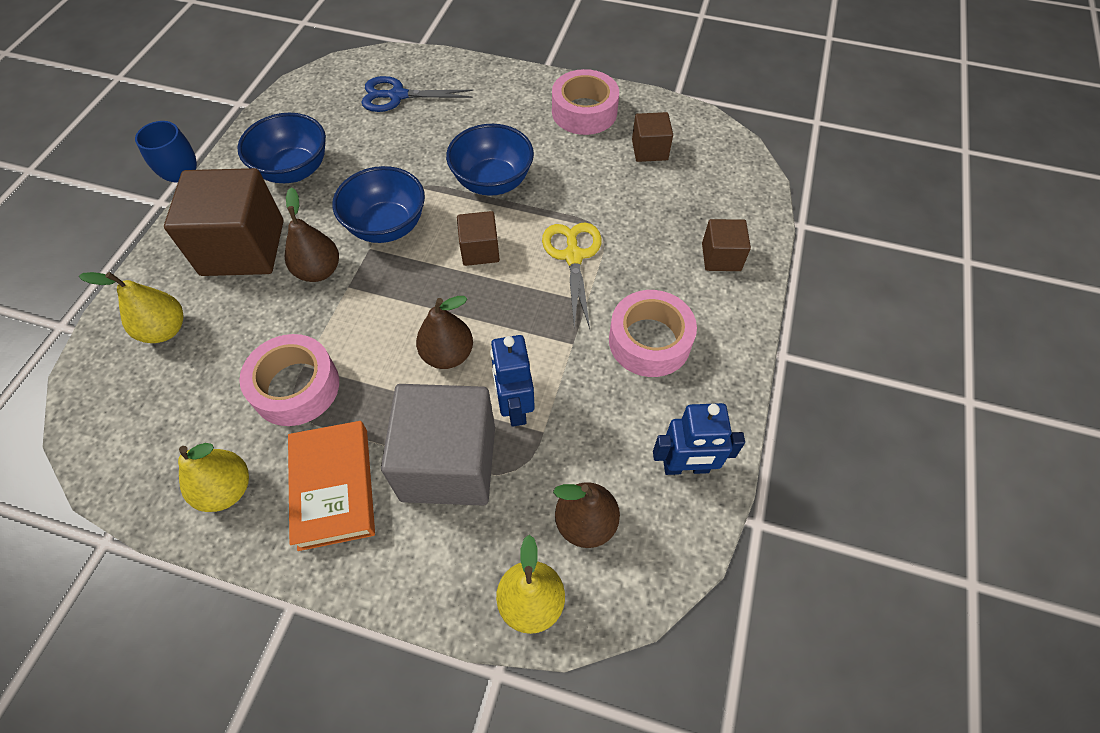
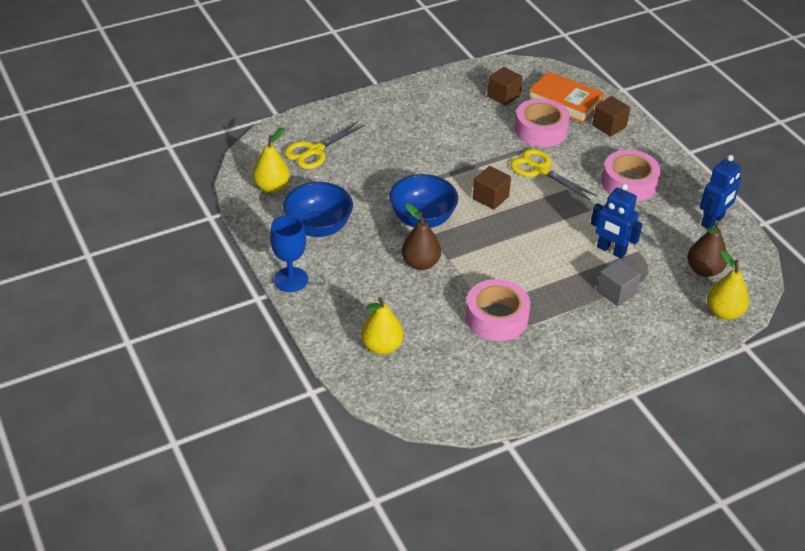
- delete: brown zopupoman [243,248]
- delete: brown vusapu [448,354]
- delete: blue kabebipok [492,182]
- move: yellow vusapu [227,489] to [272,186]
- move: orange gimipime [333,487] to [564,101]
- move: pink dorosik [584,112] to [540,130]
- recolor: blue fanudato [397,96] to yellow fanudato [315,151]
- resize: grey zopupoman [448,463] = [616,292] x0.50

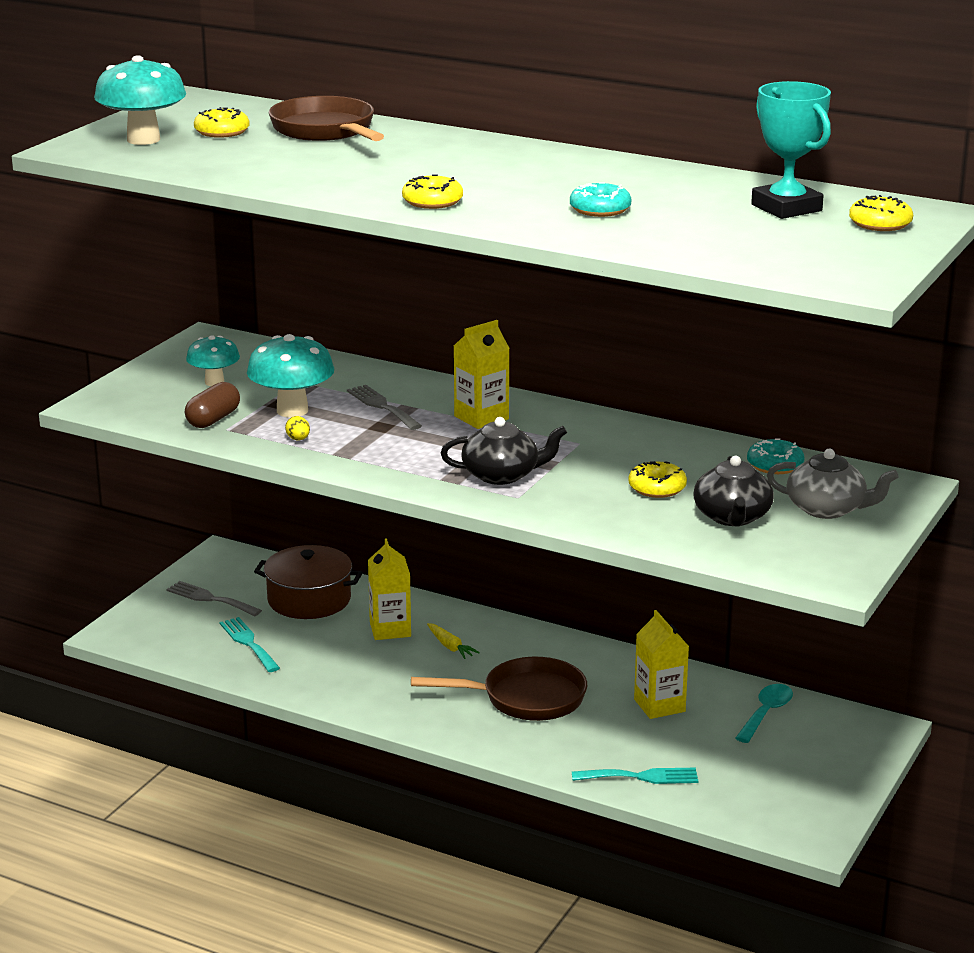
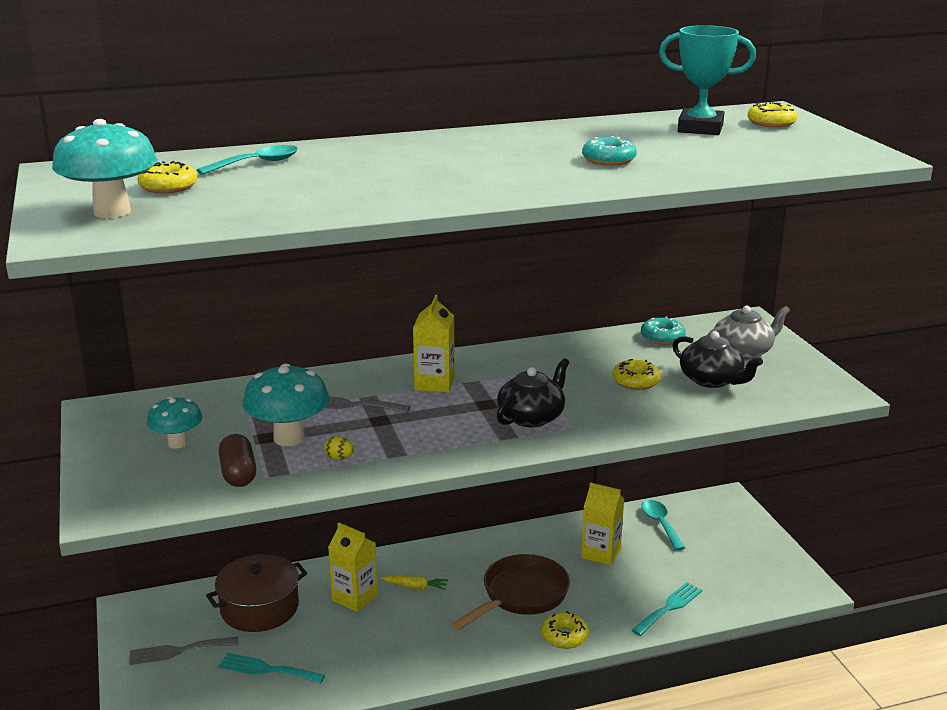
- move: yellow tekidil [432,201] to [564,636]
- replace: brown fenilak [326,131] to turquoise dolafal [256,164]

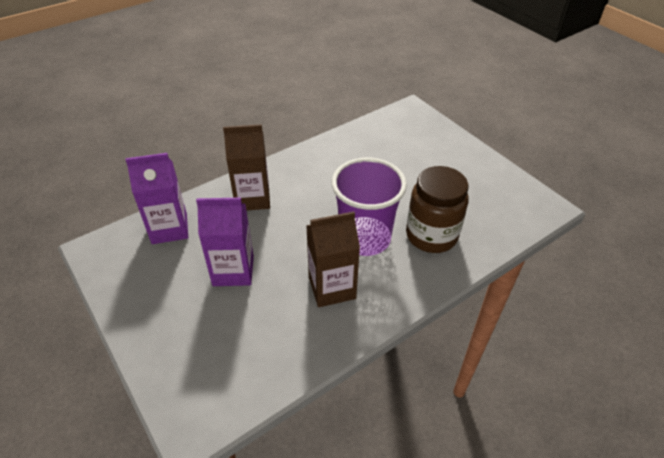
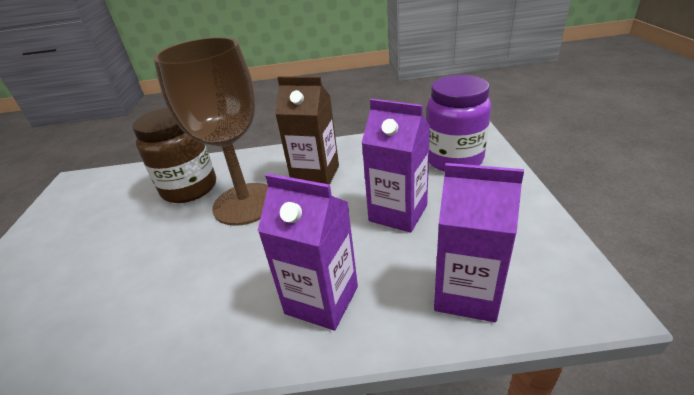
- insert: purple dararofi [454,159]
- replace: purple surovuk [364,238] to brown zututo [245,204]
- recolor: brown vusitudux [252,198] to purple vusitudux [321,300]

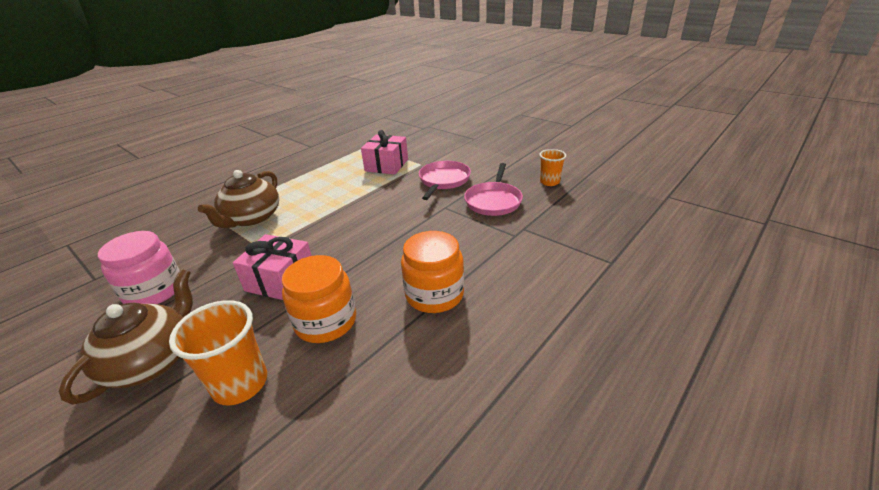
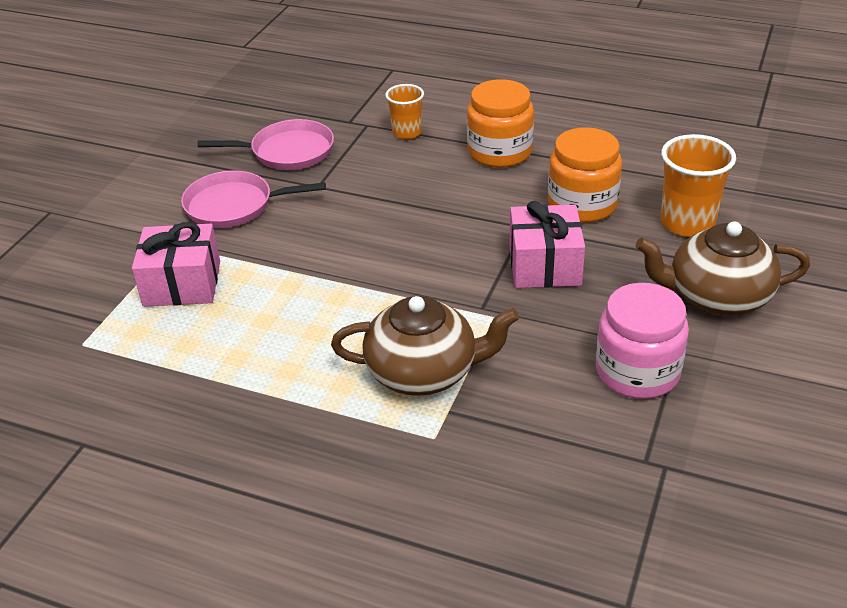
- move: orange surovuk [549,182] to [406,133]

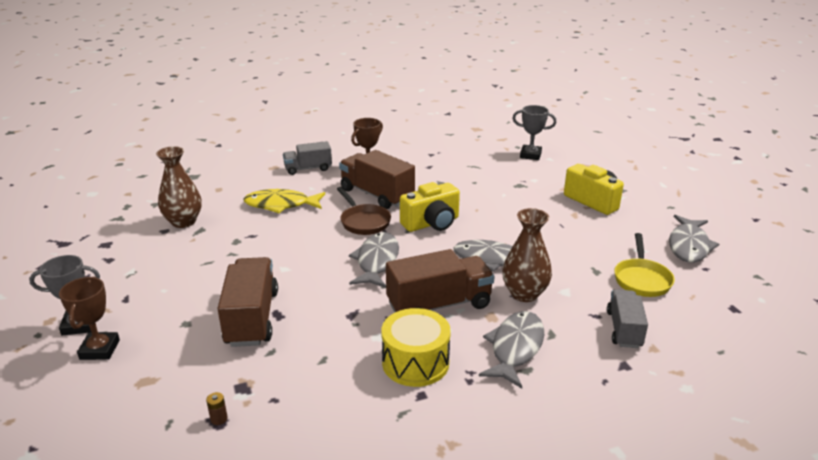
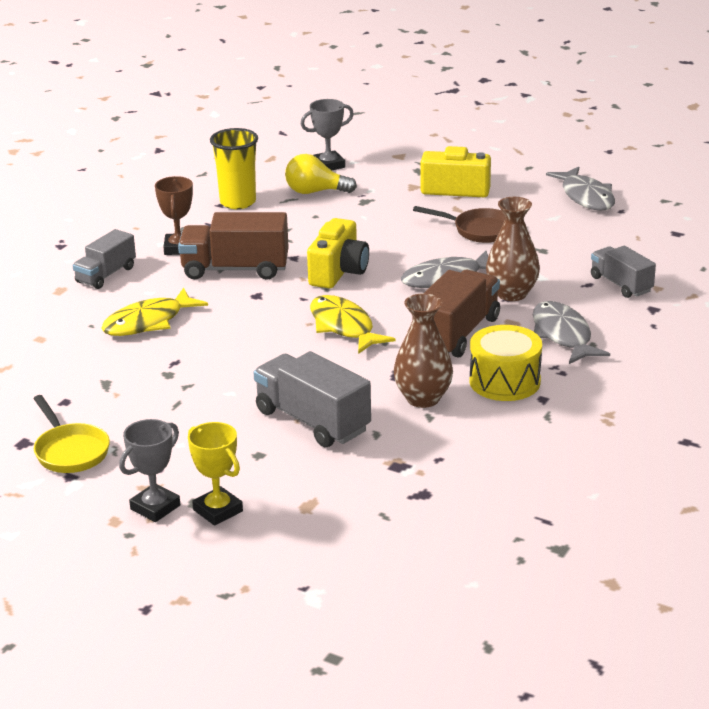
- delete: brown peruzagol [219,419]
- insert: yellow surovuk [238,202]
- insert: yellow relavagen [315,192]
- move: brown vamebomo [183,222] to [423,398]
- move: brown fenilak [363,222] to [479,230]
- move: yellow fenilak [641,279] to [70,451]
- recolor: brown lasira [99,349] to yellow lasira [218,510]
- recolor: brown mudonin [252,318] to grey mudonin [312,421]
- recolor: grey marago [376,261] to yellow marago [343,327]

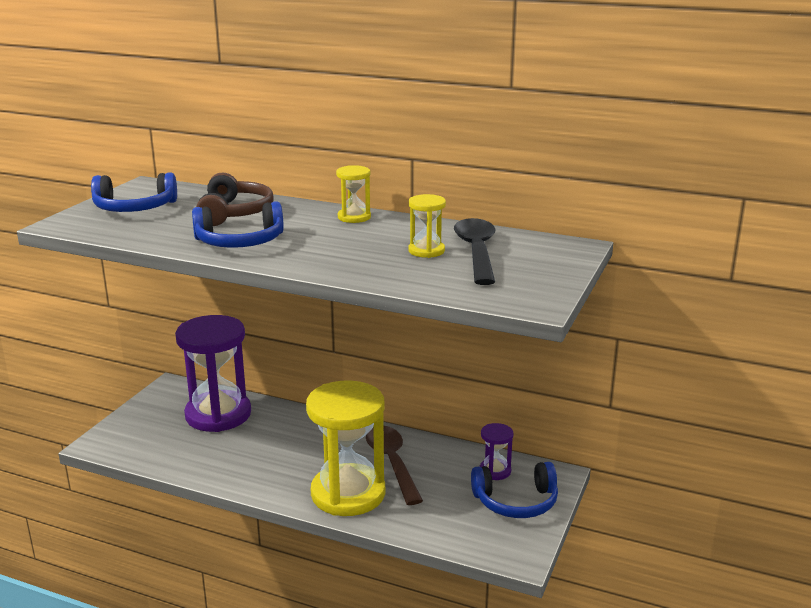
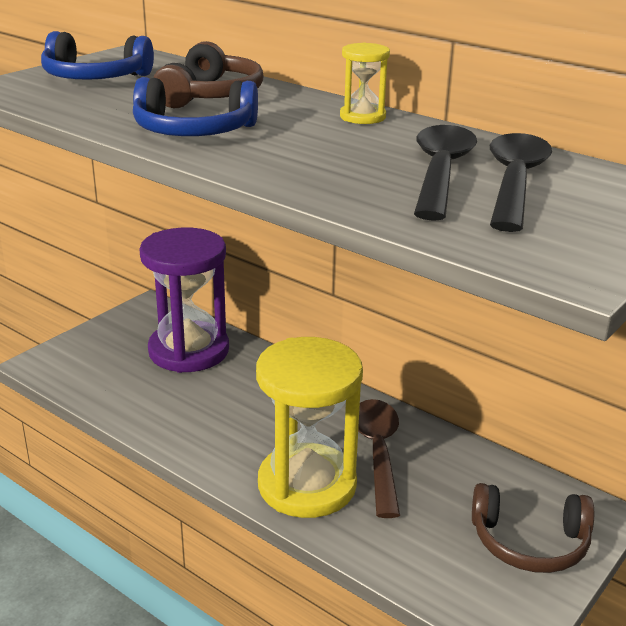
- delete: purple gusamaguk [495,471]
- replace: yellow gusamaguk [426,251] to black dolafal [441,172]
- recolor: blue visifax [516,502] to brown visifax [529,542]

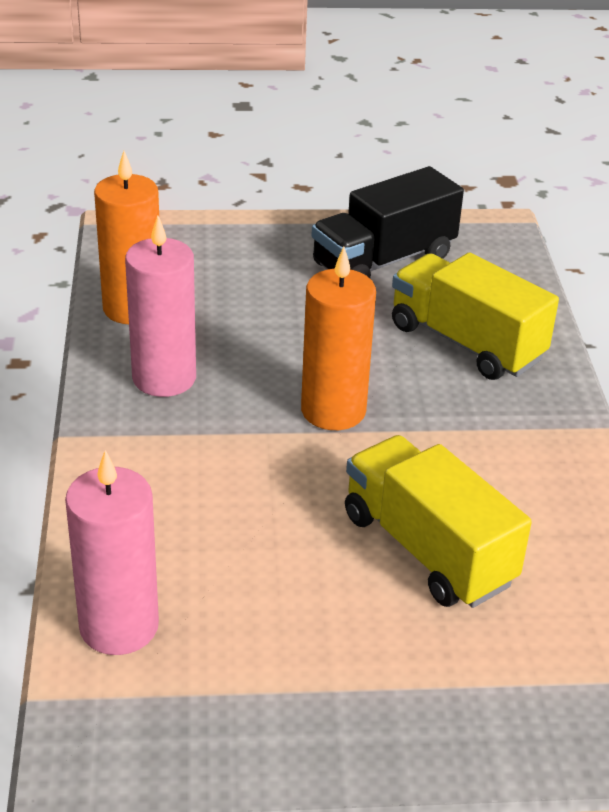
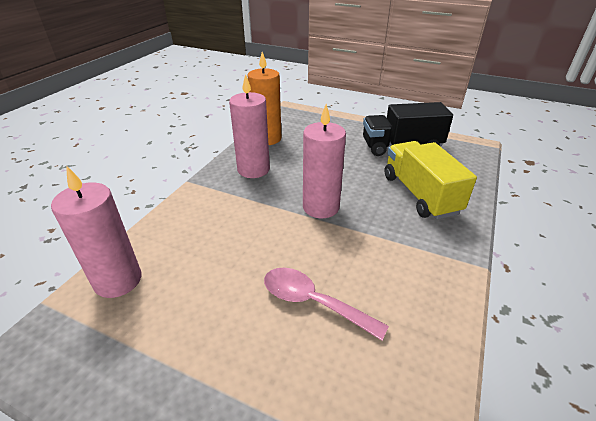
- replace: yellow mudonin [427,549] to pink dolafal [313,302]
- recolor: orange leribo [333,410] to pink leribo [321,207]

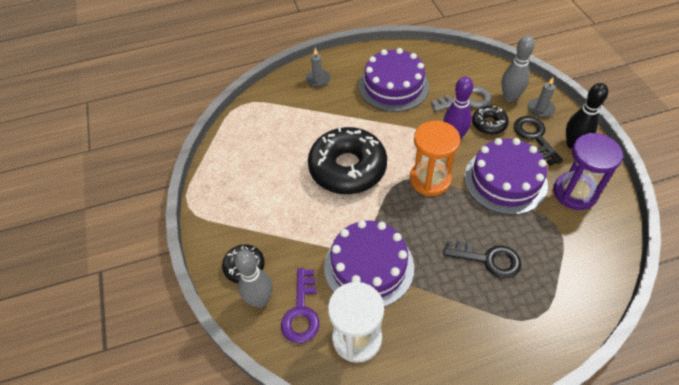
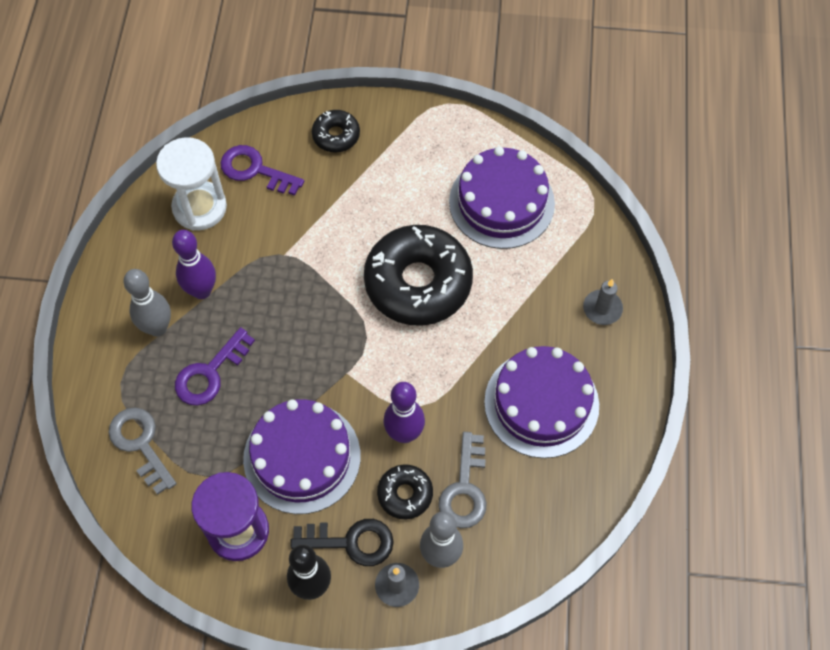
- delete: orange gusamaguk [430,179]
- insert: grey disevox [140,444]
- insert: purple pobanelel [201,291]
- move: grey pobanelel [260,300] to [157,328]
- move: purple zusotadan [369,266] to [501,202]
- recolor: black disevox [488,259] to purple disevox [209,373]

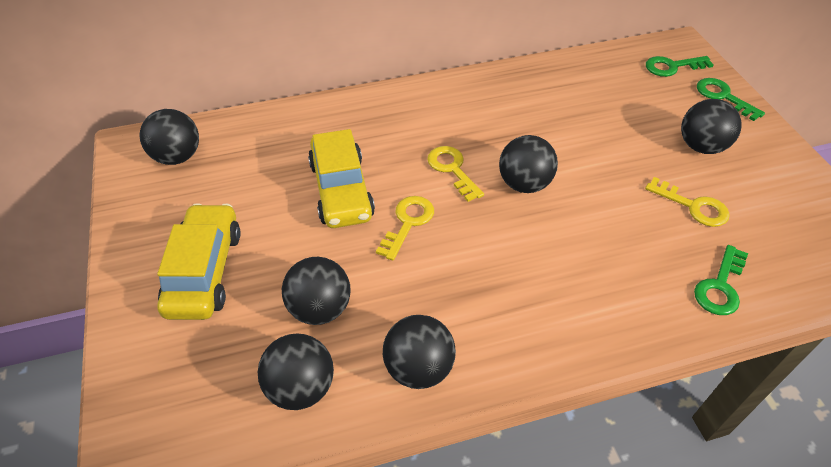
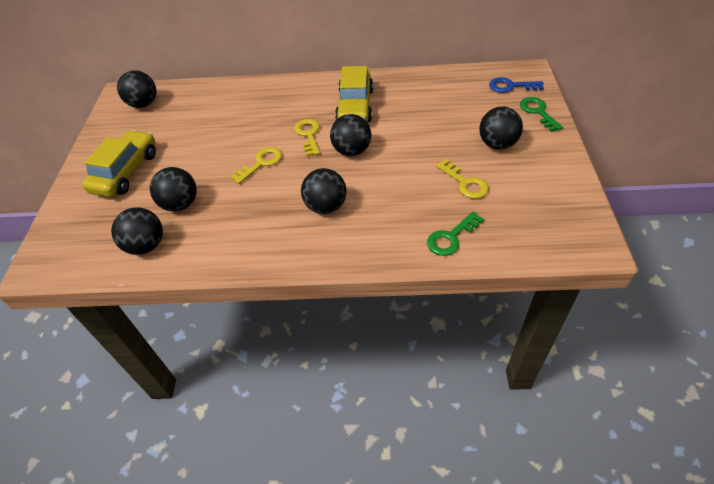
- move: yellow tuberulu [341,190] to [355,106]
- move: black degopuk [418,368] to [326,206]
- recolor: green disevox [672,67] to blue disevox [511,86]

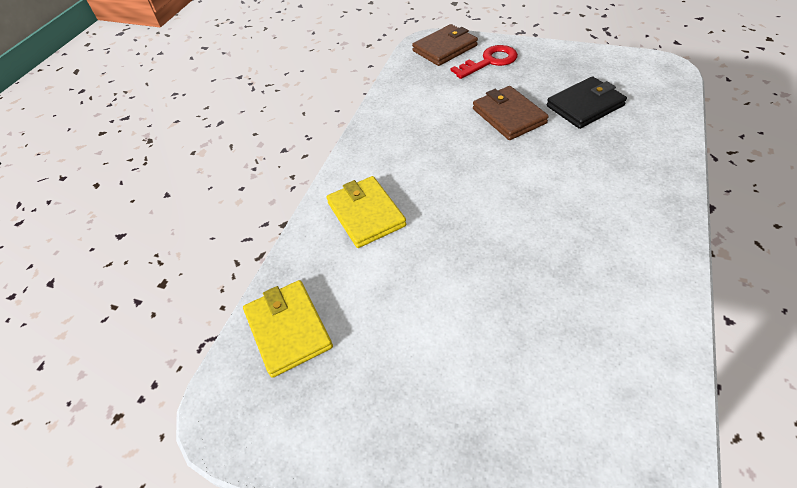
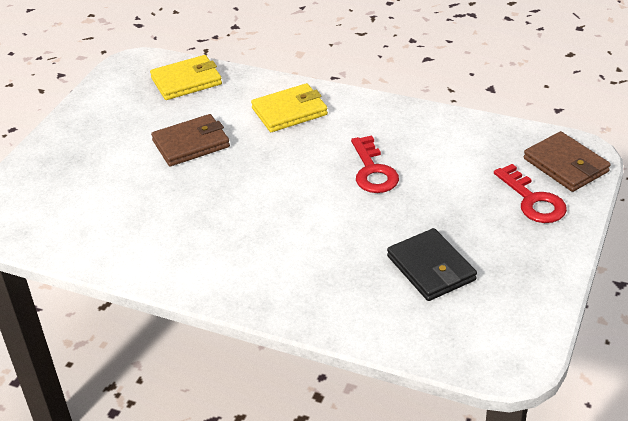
- insert: red disevox [373,171]
- move: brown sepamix [508,116] to [191,144]

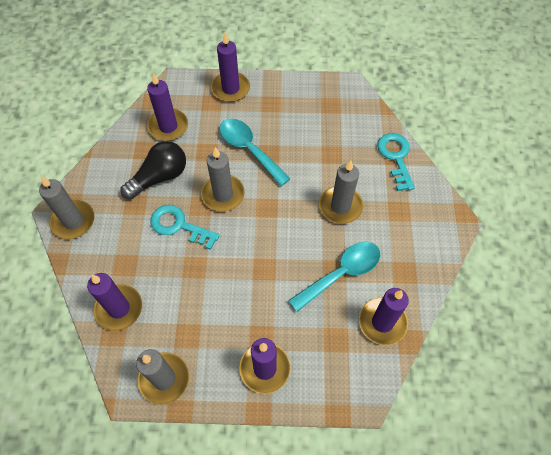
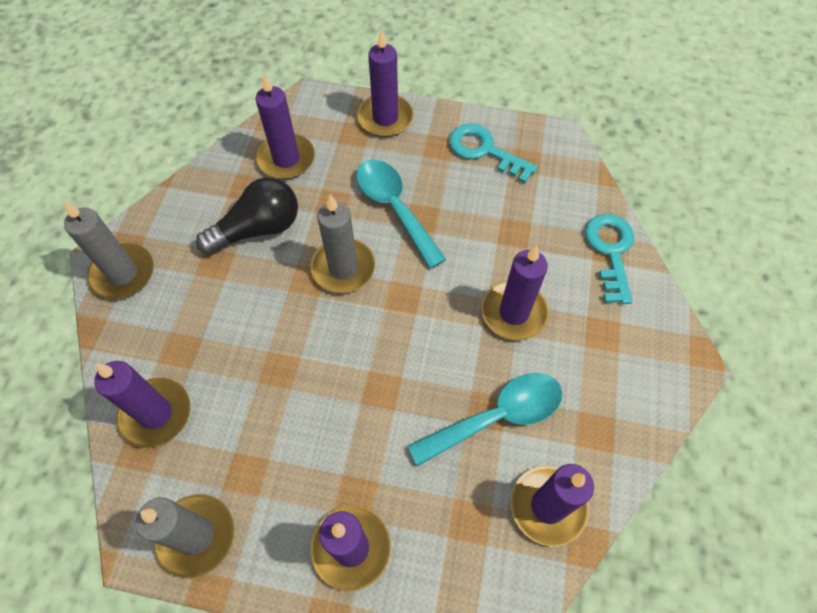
- move: turquoise disevox [179,225] to [484,150]
- recolor: grey leribo [340,206] to purple leribo [514,312]

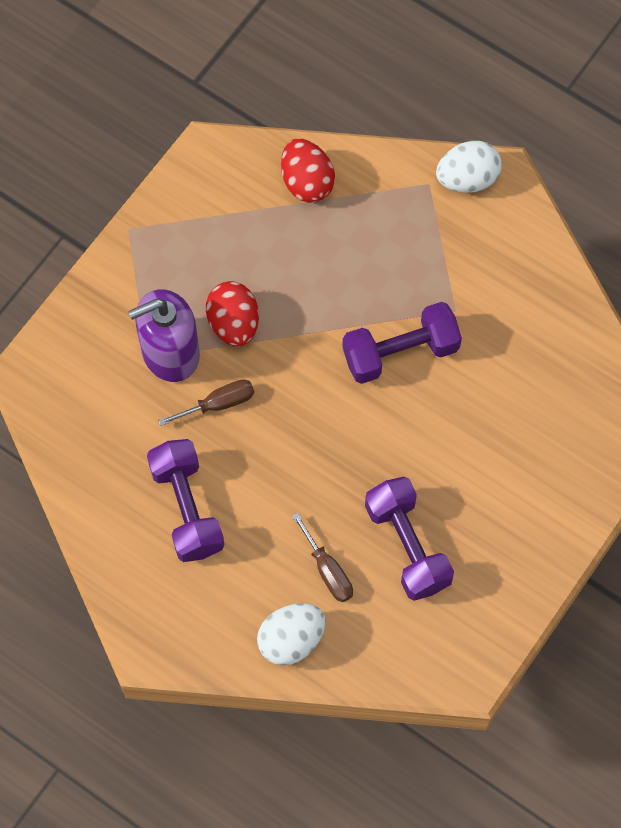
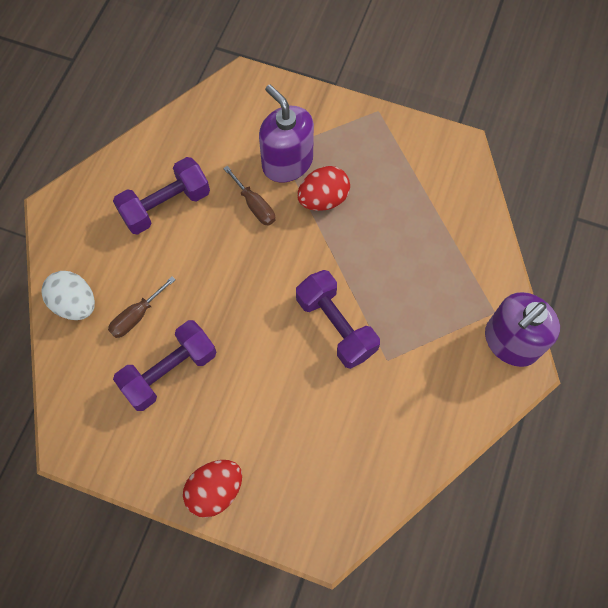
- move: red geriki [307,182] to [215,490]
- replace: white geriki [467,179] to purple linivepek [511,342]

